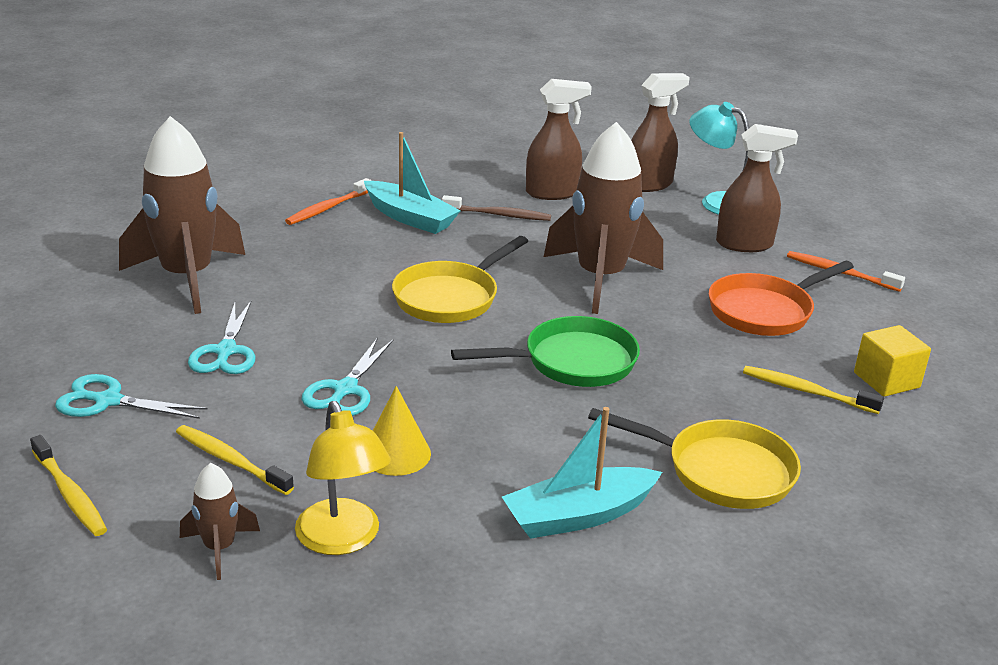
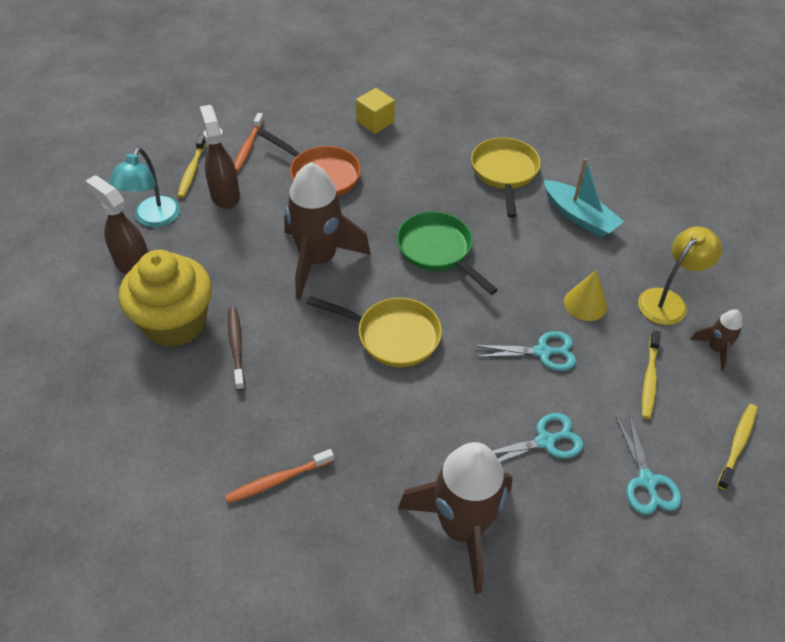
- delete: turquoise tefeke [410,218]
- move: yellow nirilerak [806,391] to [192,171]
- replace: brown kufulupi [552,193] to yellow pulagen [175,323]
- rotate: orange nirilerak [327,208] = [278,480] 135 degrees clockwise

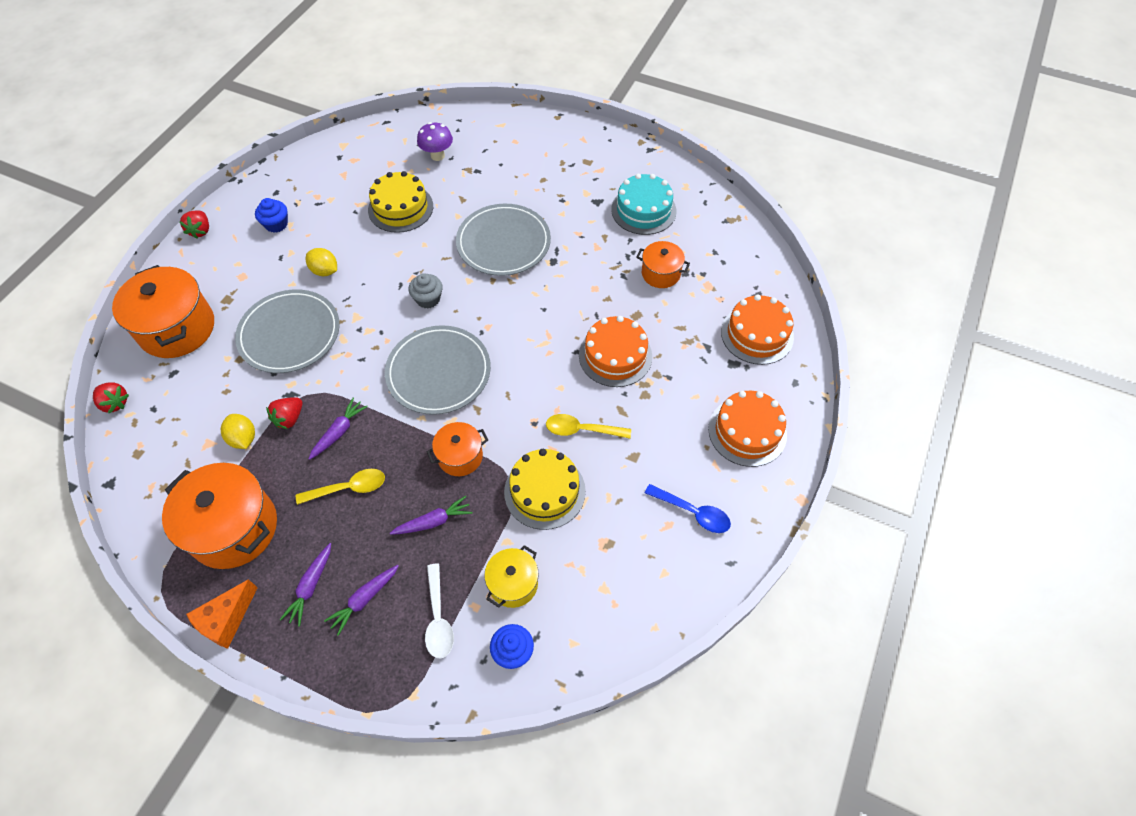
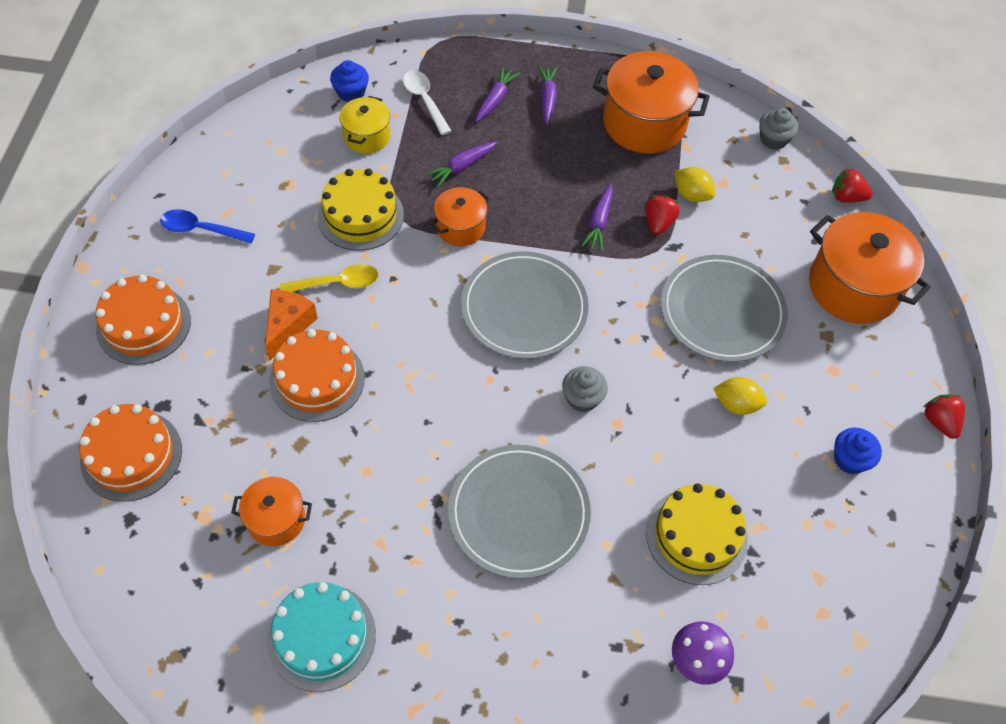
- delete: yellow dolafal [348,488]
- insert: grey pulagen [773,139]
- move: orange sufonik [226,620] to [288,326]

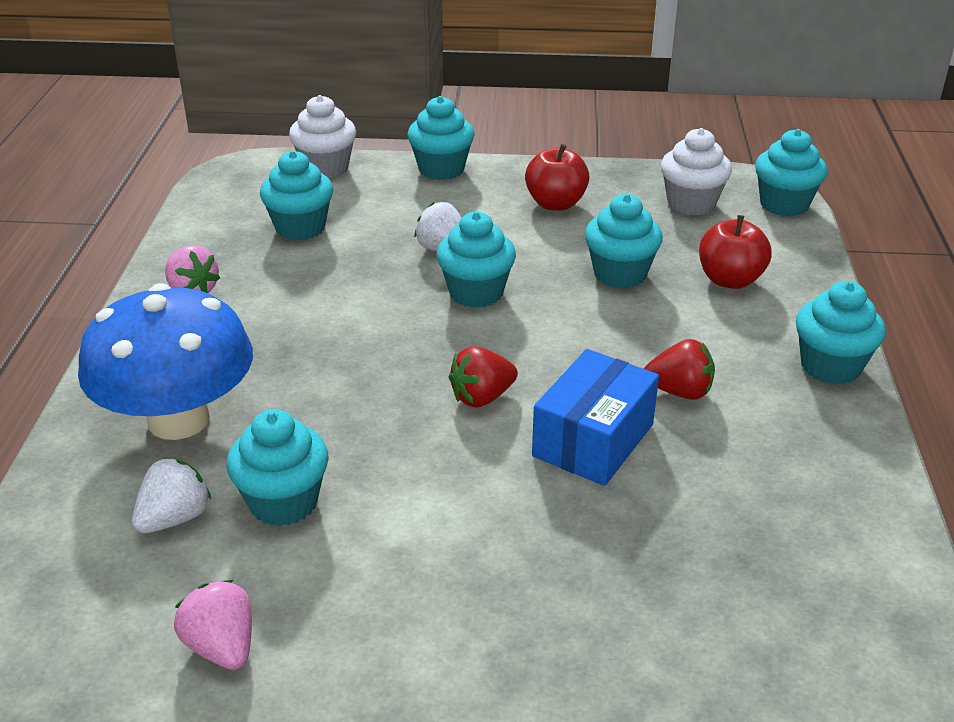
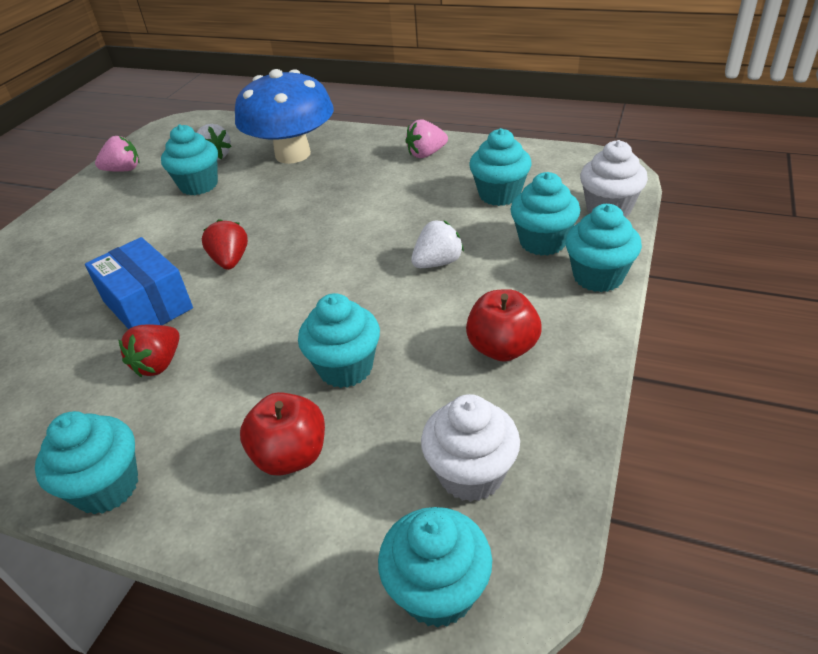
- move: turquoise pulagen [476,293] to [542,242]

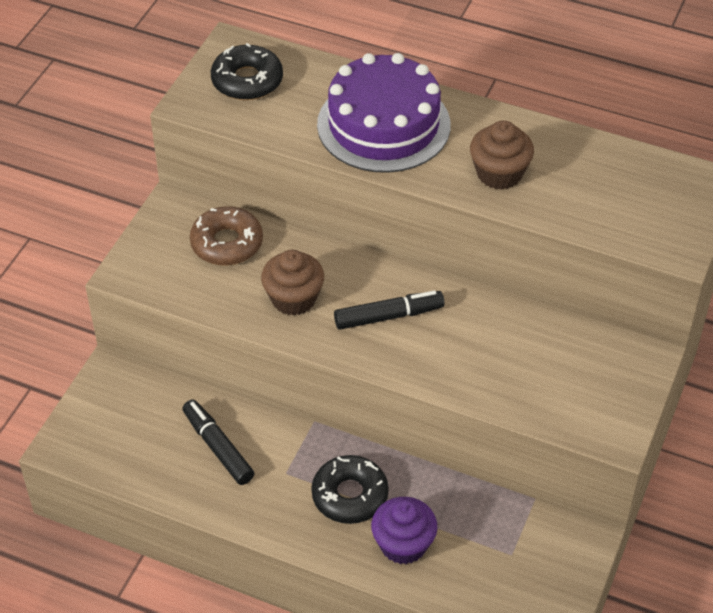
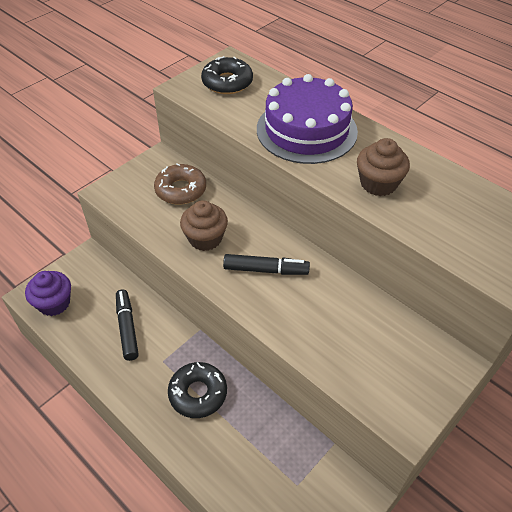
- move: purple pulagen [403,544] to [54,303]

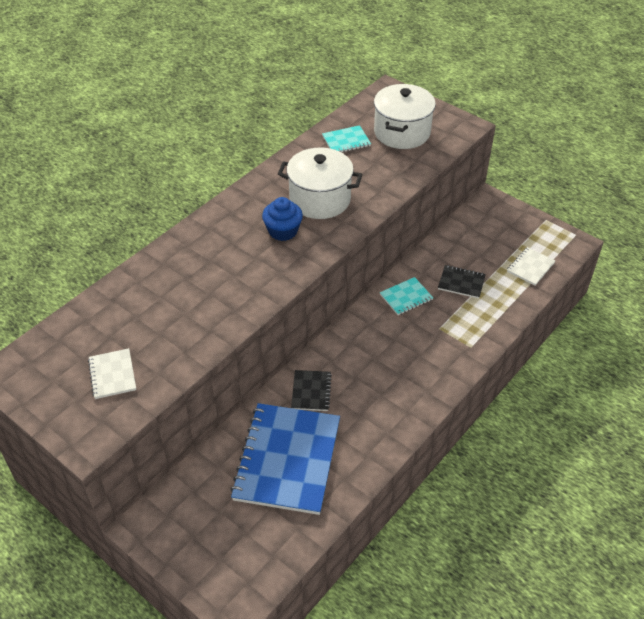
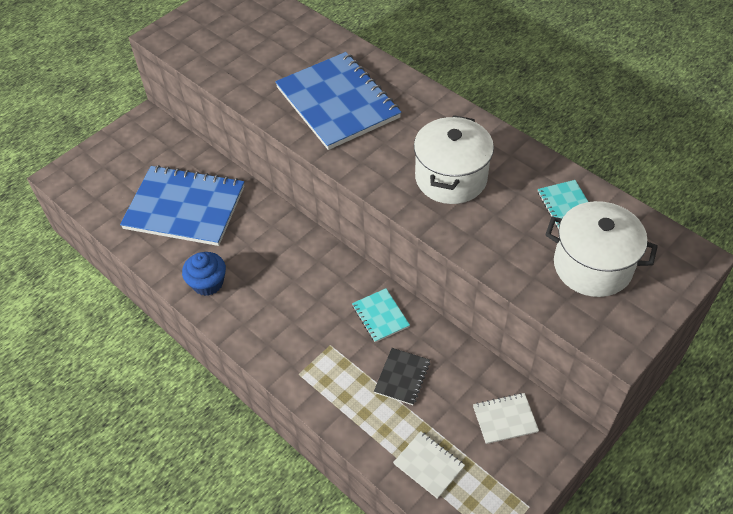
- delete: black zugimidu [311,391]
- insert: blue zugimidu [337,103]
- move: white zugimidu [112,375] to [505,419]
- move: blue pulagen [283,231] to [208,283]

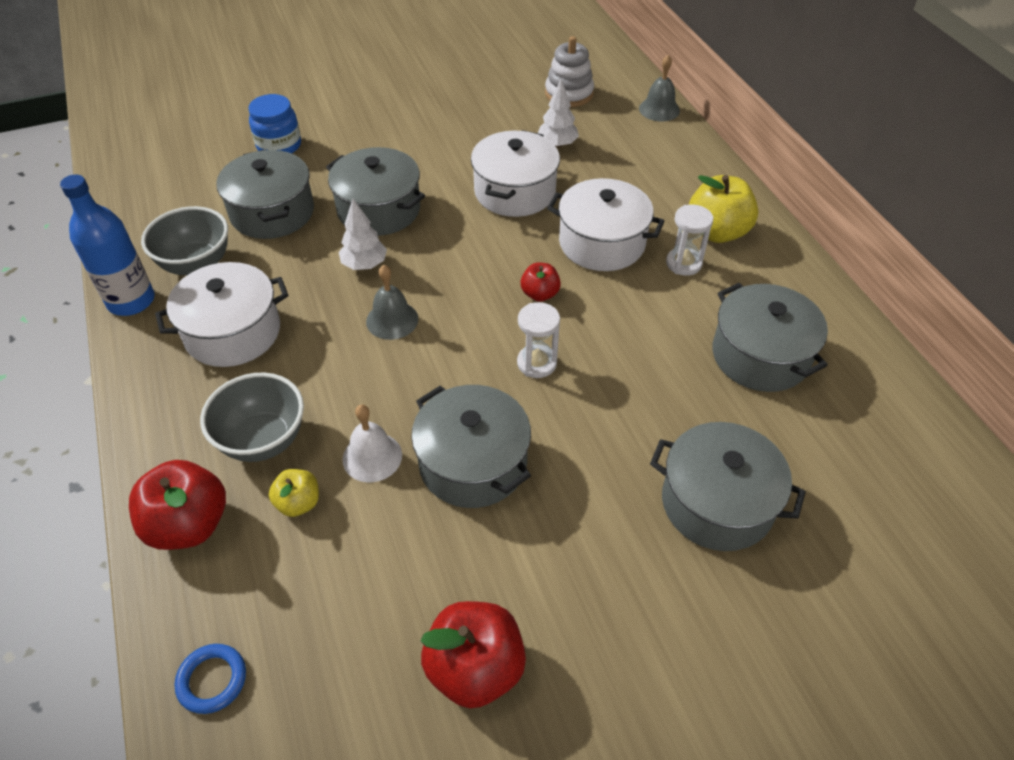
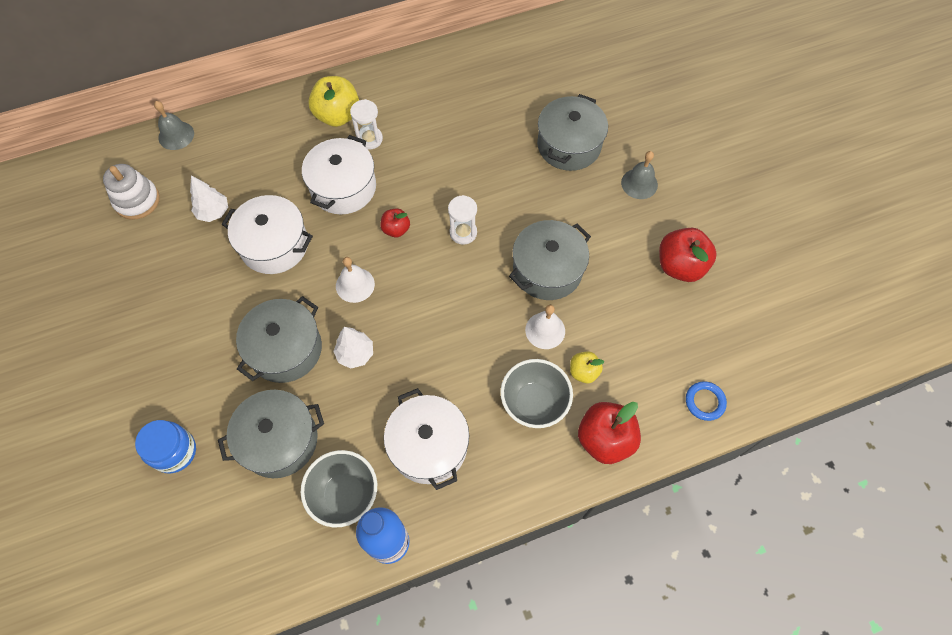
- delete: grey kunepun [760,355]
- insert: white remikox [355,285]
- move: grey remikox [392,320] to [639,183]

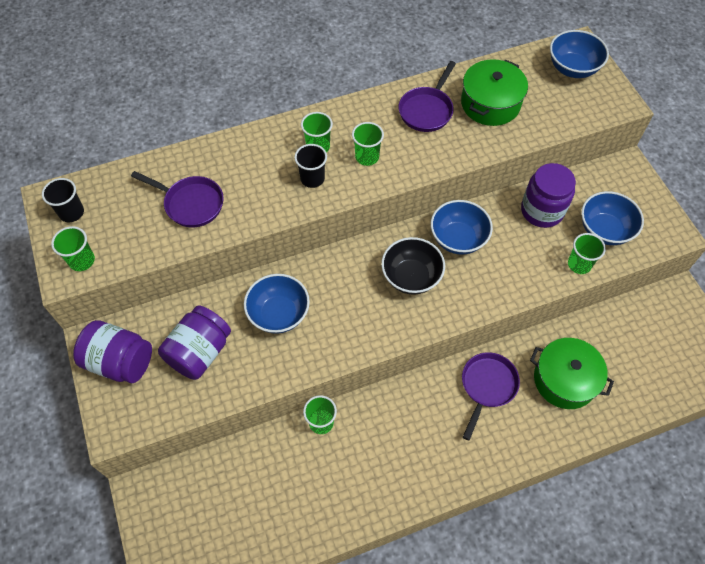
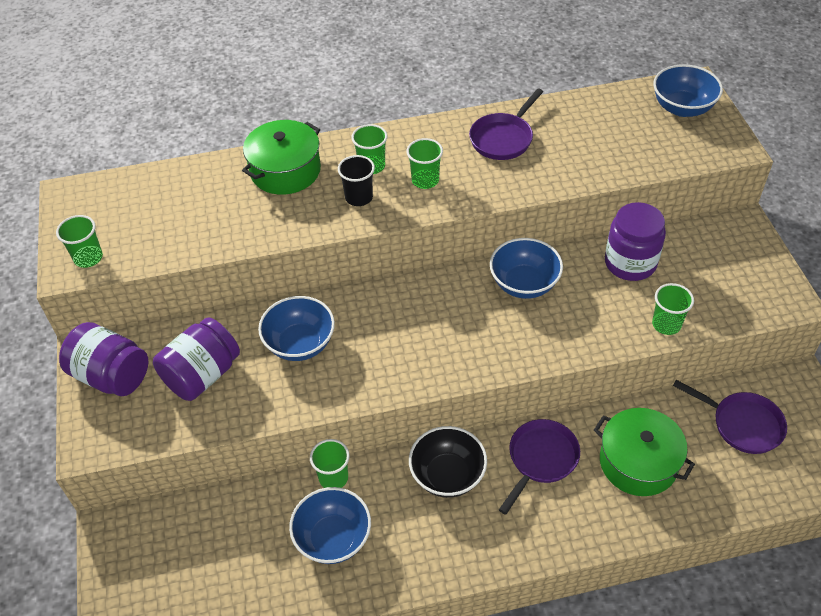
- delete: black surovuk [71,213]
- move: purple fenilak [191,204] to [742,424]
- move: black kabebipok [411,277] to [447,475]
- move: green kunepun [490,103] to [285,170]
- move: blue kabebipok [604,230] to [333,538]

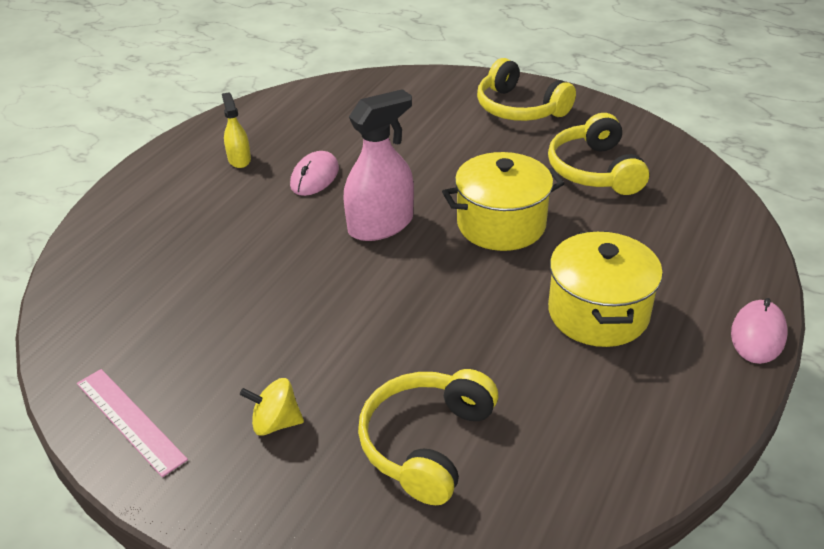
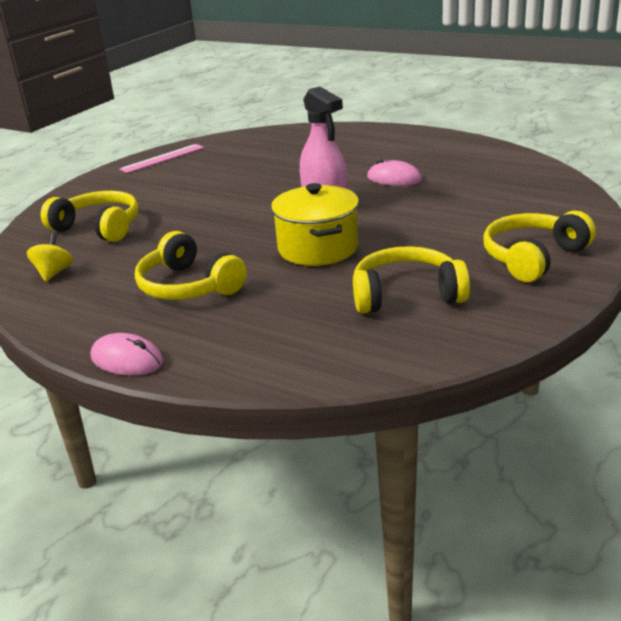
- delete: yellow kufulupi [239,159]
- move: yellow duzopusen [275,423] to [54,273]
- replace: yellow kunepun [598,313] to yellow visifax [188,286]

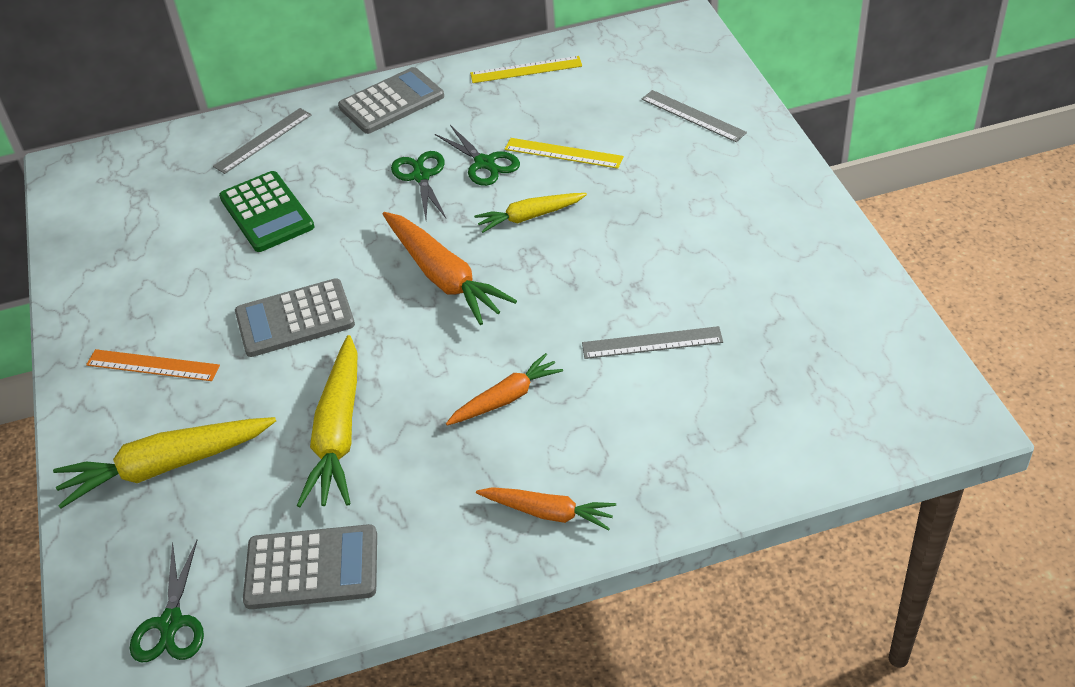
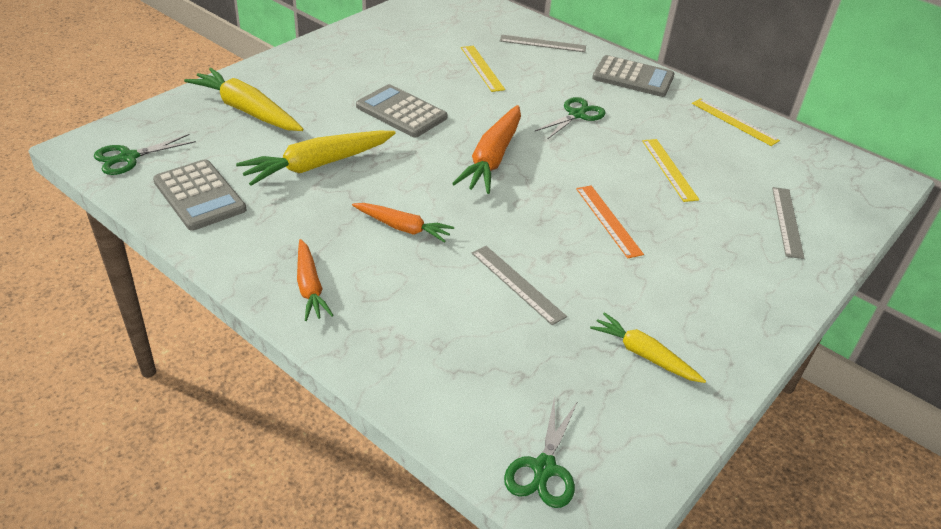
- move: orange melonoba [153,365] to [608,220]
- move: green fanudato [484,163] to [544,468]
- move: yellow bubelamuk [530,217] to [644,355]
- replace: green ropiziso [266,212] to yellow melonoba [482,68]

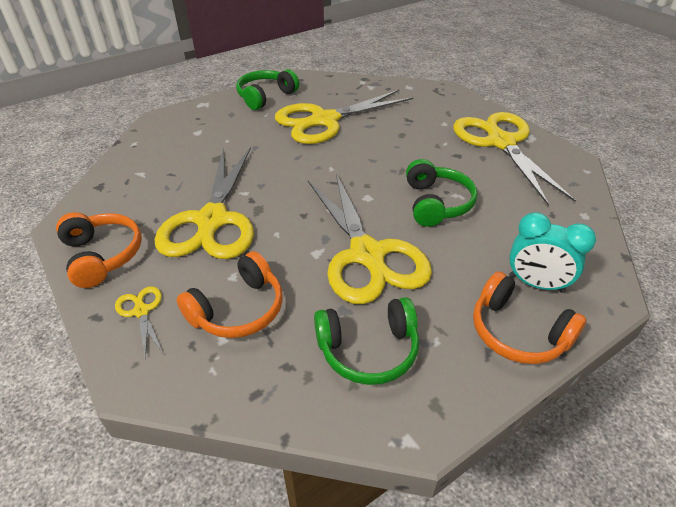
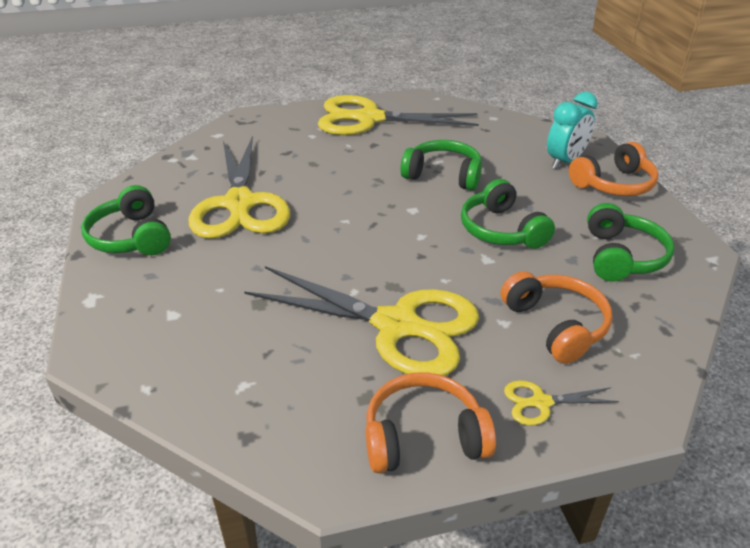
- replace: yellow fanudato [367,254] to green visifax [501,230]

